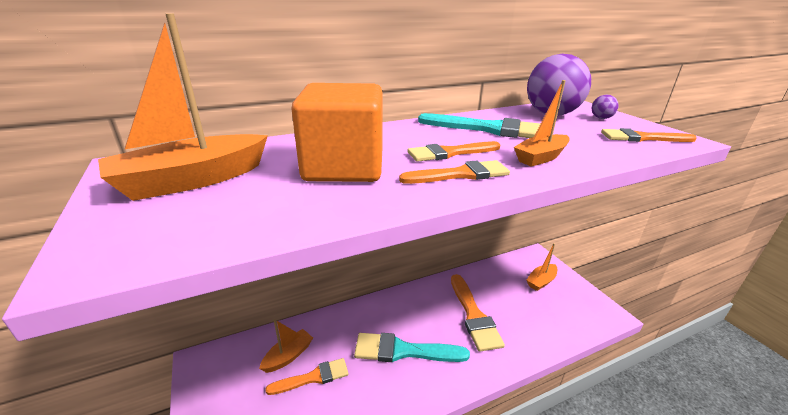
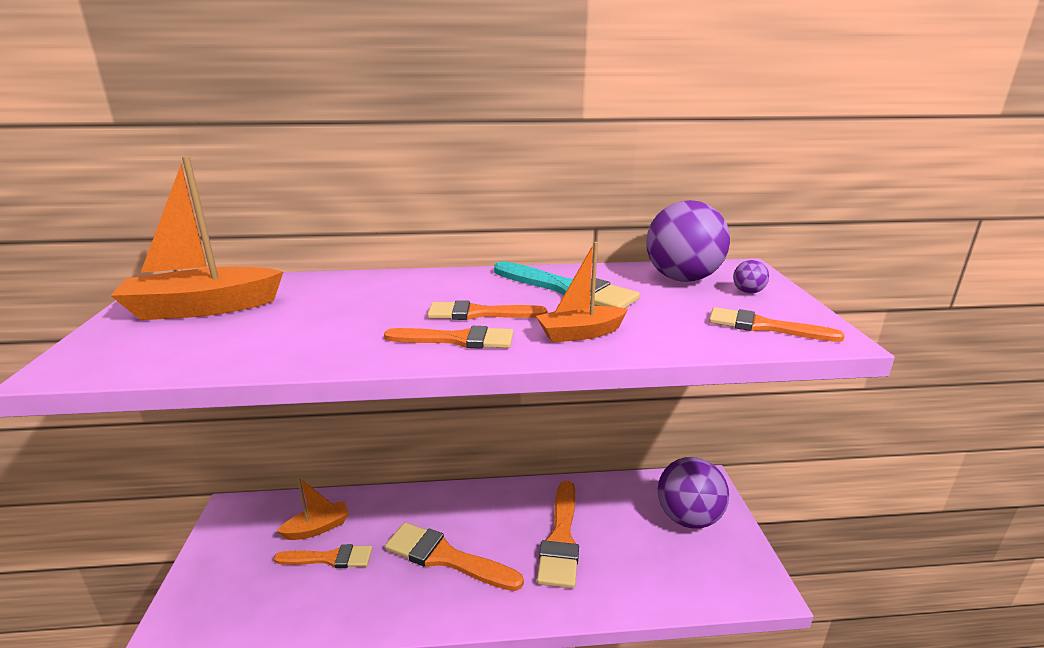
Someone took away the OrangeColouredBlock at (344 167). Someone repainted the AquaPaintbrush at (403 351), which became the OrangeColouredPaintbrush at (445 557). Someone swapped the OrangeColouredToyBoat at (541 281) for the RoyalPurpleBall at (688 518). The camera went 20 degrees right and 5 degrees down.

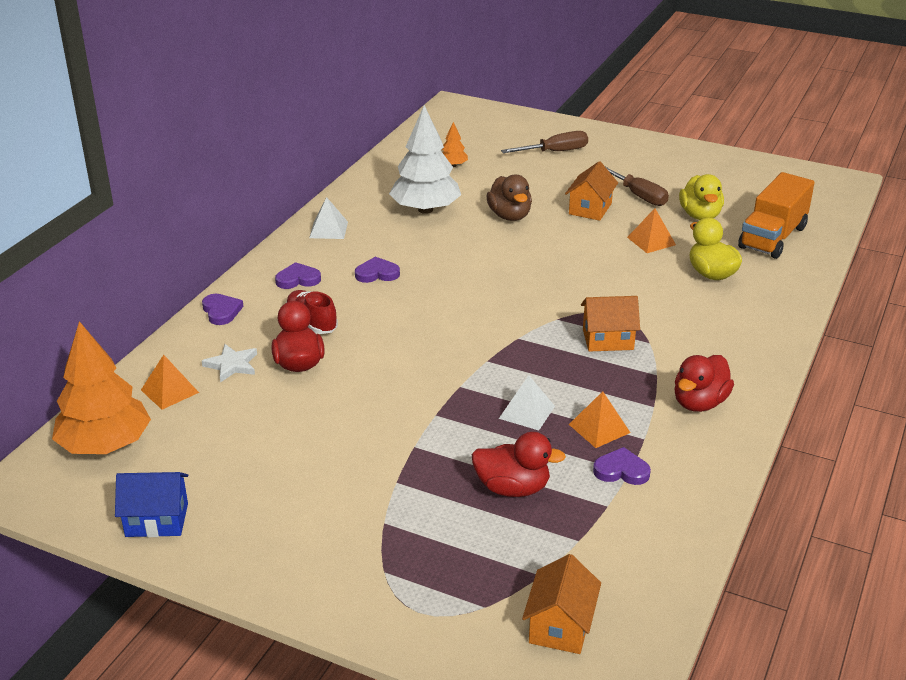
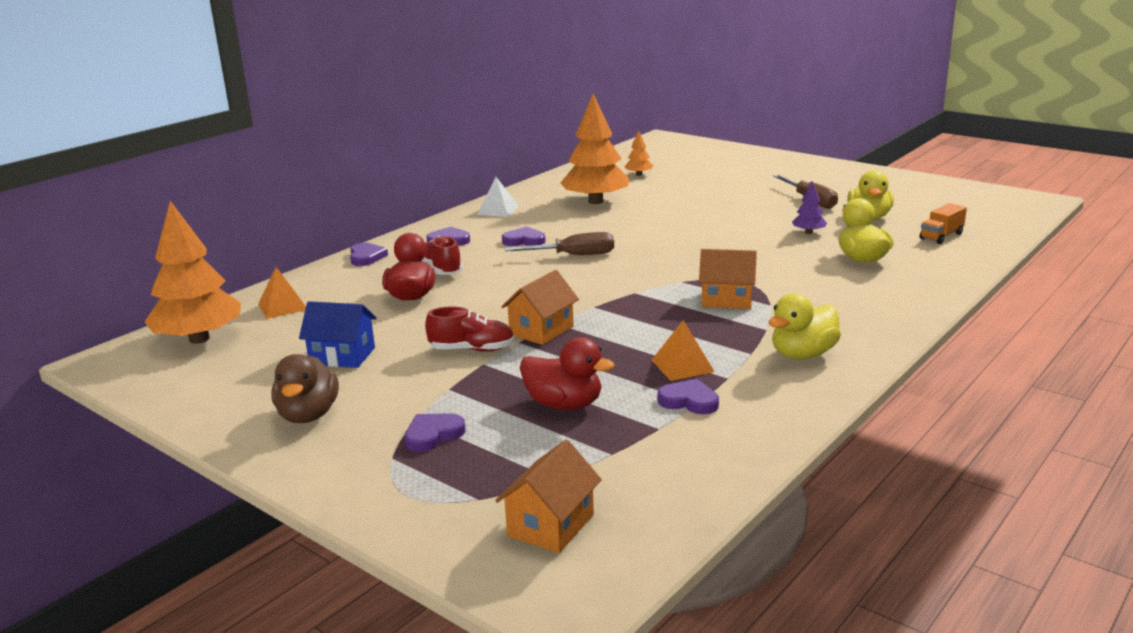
Someone carried the RoyalBlueHouse from (157 520) to (342 356). Someone took away the SnowWhiteFivePointedStar at (232 365). Someone repainted the SnowWhiteFirTree at (425 209), which became the OrangeColouredFirTree at (595 201). Someone carried the BrownRubberDuck from (509 216) to (308 415). Someone took away the SnowWhiteSolidPyramid at (527 412). Someone carried the BrownFlatScrewdriver from (555 152) to (574 255). Someone carried the OrangeColouredHouse from (590 209) to (541 330). Someone swapped the OrangeColouredSolidPyramid at (651 241) for the RoyalPurpleFirTree at (808 232). Someone repainted the ScarletRubberDuck at (699 403), which became the YellowRubberDuck at (803 354). Someone scaled the OrangeColouredLorry at (772 237) by 0.52. Someone put down the RoyalPurpleHeart at (433 435). Someone put down the ScarletSneaker at (472 349). The camera went 15 degrees right and 10 degrees down.

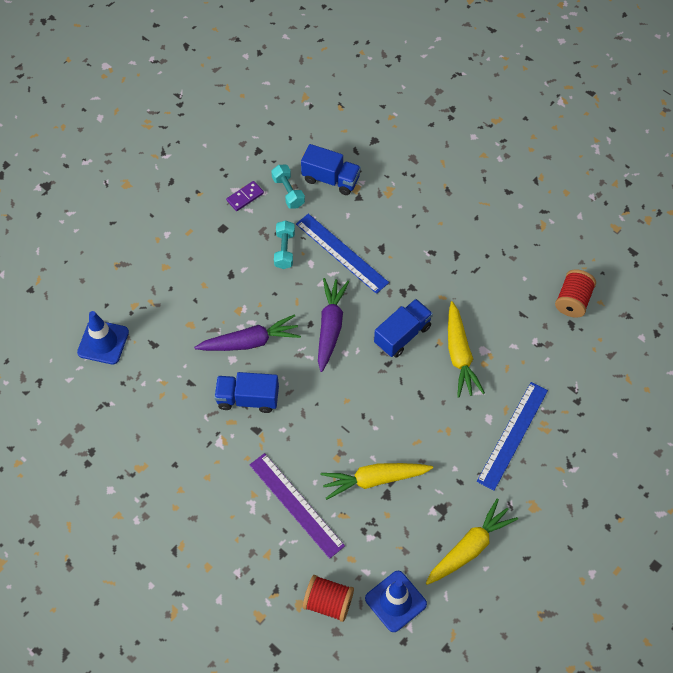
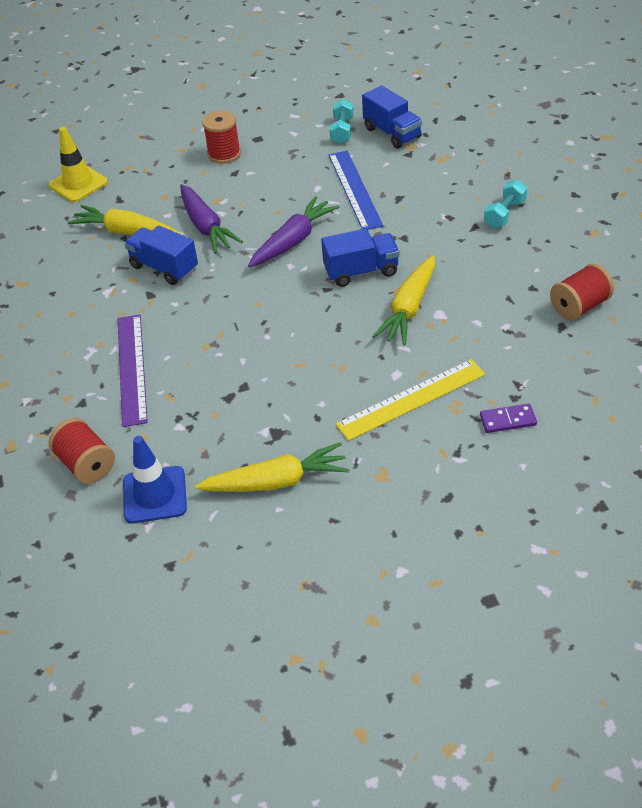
Someone repainted the RoyalBlueRoadCone at (103 342), which became the YellowRoadCone at (78 184). Someone rotated the RoyalPurpleCarrot at (249 342) by 45 degrees clockwise. Someone carried the RoyalPurpleDomino from (245 197) to (507 420). Someone carried the AquaFreeWeight from (284 250) to (505 214). Someone carried the YellowCarrot from (375 480) to (126 232). Someone repainted the RoyalBlueStraightedge at (512 435), which became the YellowStraightedge at (411 399). Someone put down the ScarletBobbin at (224 154). The camera went 35 degrees right and 15 degrees down.

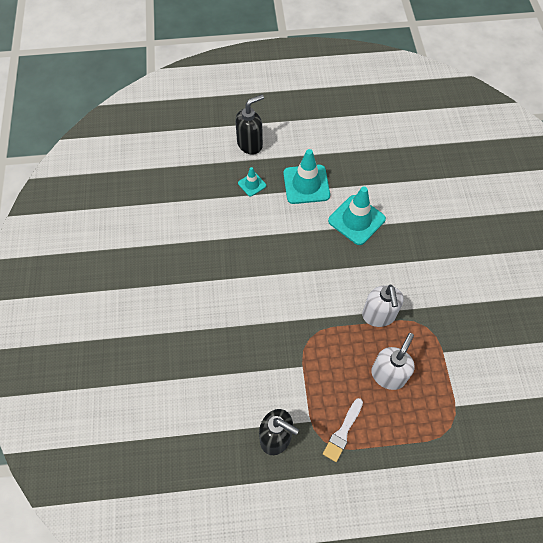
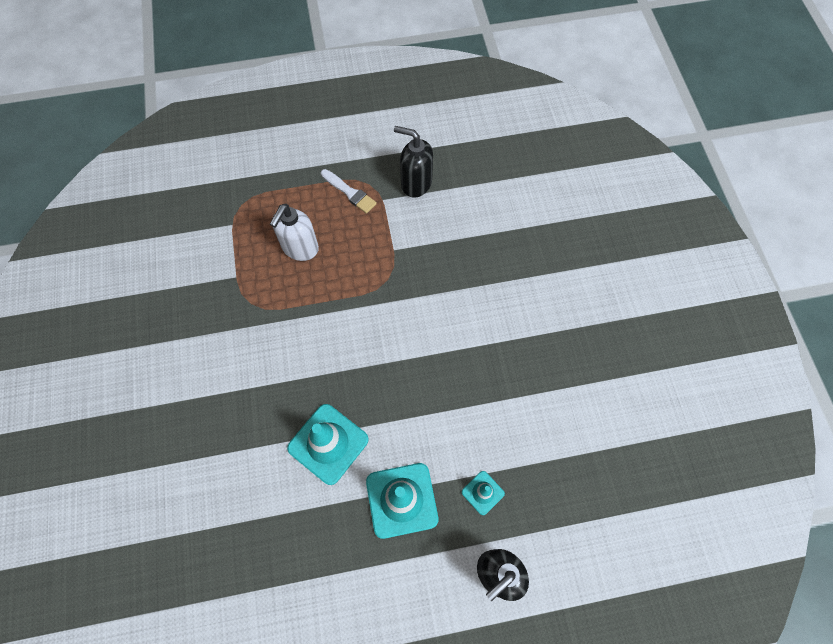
Someone rotated the SnowWhitePaintbrush at (343 432) by 105 degrees clockwise. Someone took away the SnowWhitePumpBottle at (378 315). The camera went 175 degrees right and 5 degrees up.

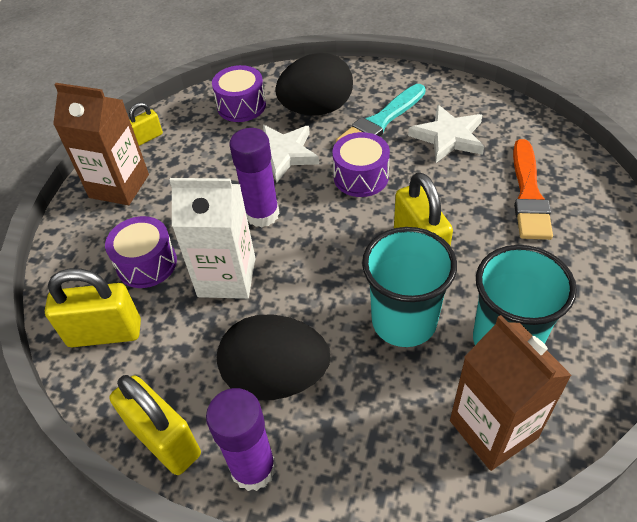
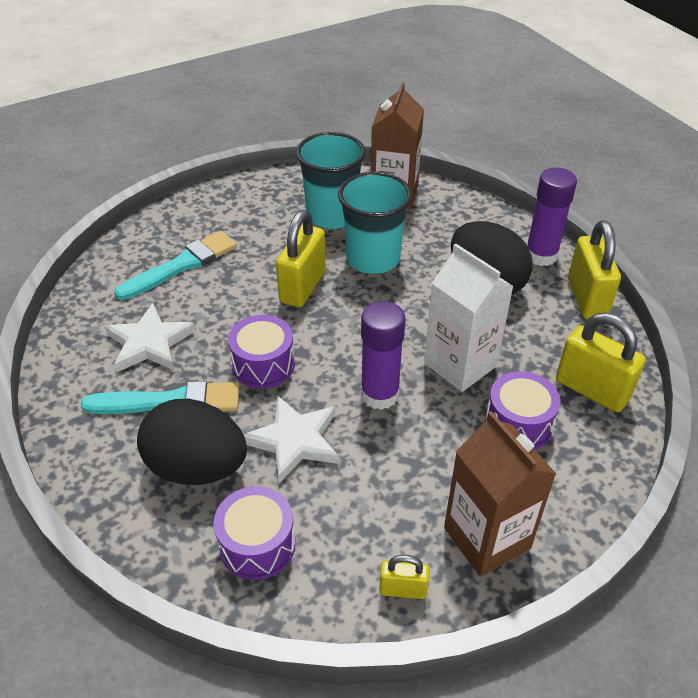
Someone repainted the OrangeColouredPaintbrush at (528 194), which became the AquaPaintbrush at (182 265). The camera went 140 degrees left and 5 degrees down.

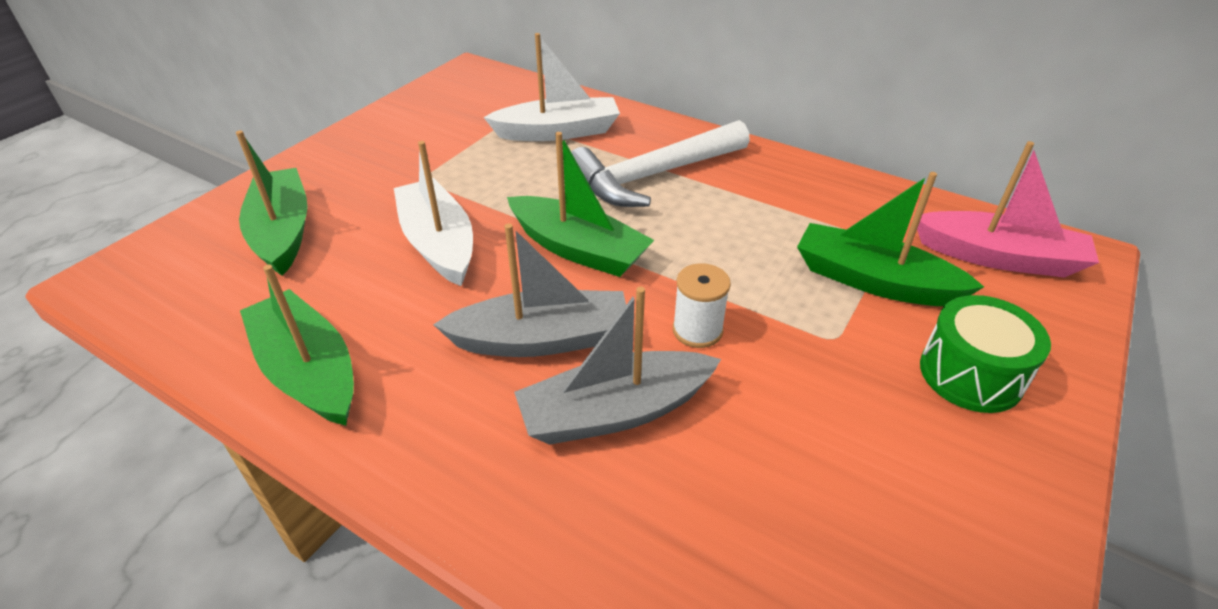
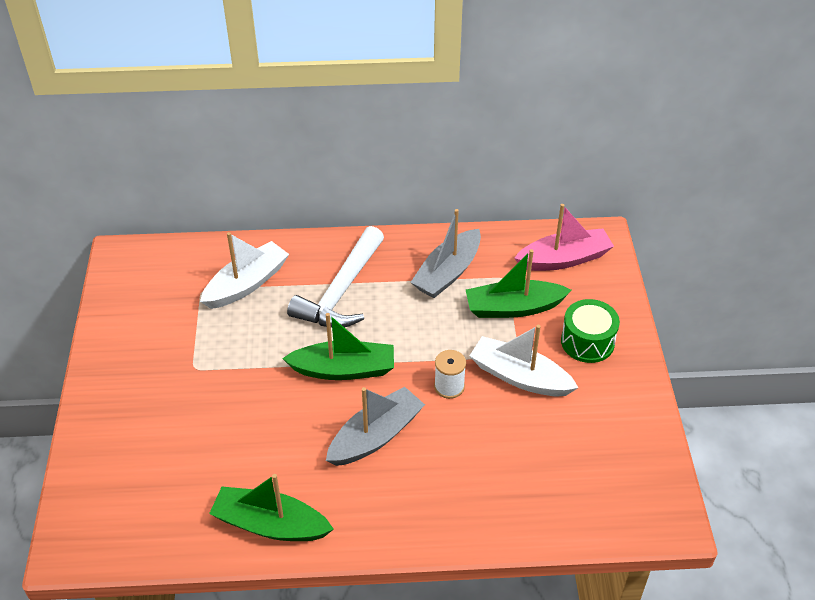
Someone took away the GreenToyBoat at (282 232). Someone carried the SnowWhiteToyBoat from (438 243) to (519 377). Someone carried the GrayToyBoat from (615 412) to (448 273). The camera went 35 degrees left and 5 degrees up.

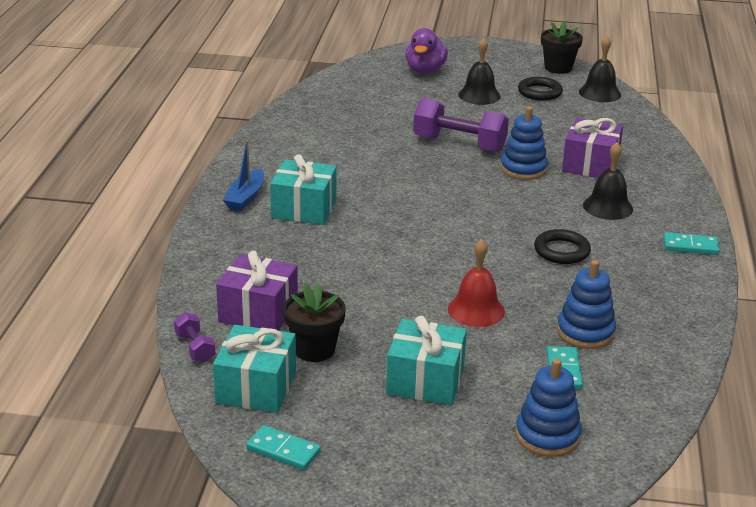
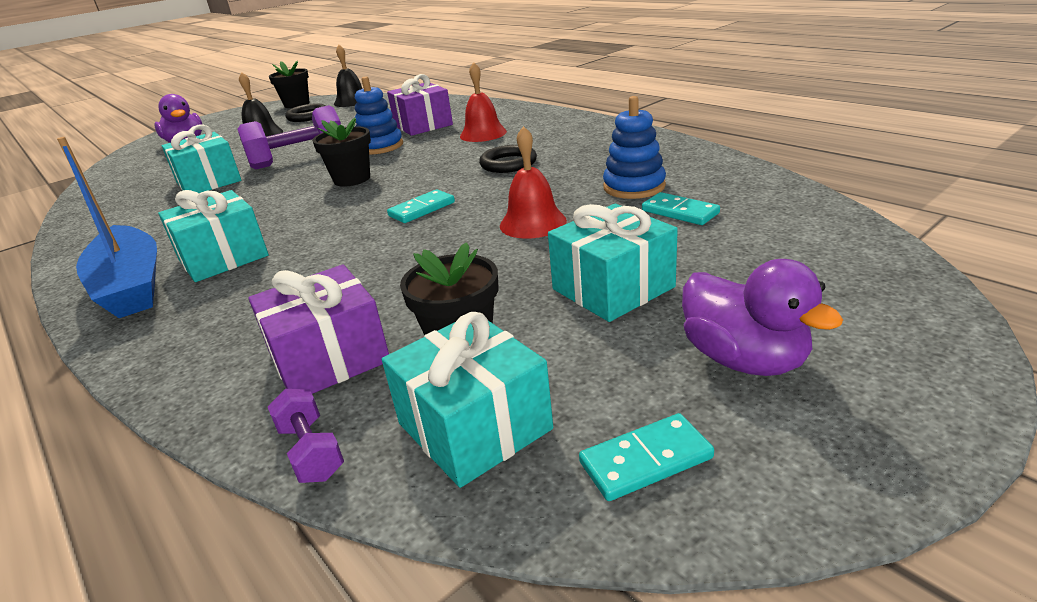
Someone rotated the RoyalPurpleFreeWeight at (195 348) by 45 degrees clockwise. Someone scaled the RoyalBlueToyBoat at (245 197) by 1.75. Someone took away the RoyalBlueRingStacker at (547 436). Someone repainted the BlackHandBell at (608 207), which became the ScarletHandBell at (483 134). Someone carried the AquaDomino from (690 246) to (422 209). Someone put down the AquaGift at (209 182). Someone put down the BlackFlowerPot at (352 179). Someone put down the RoyalPurpleRubberDuck at (744 359). The camera went 45 degrees left and 0 degrees up.

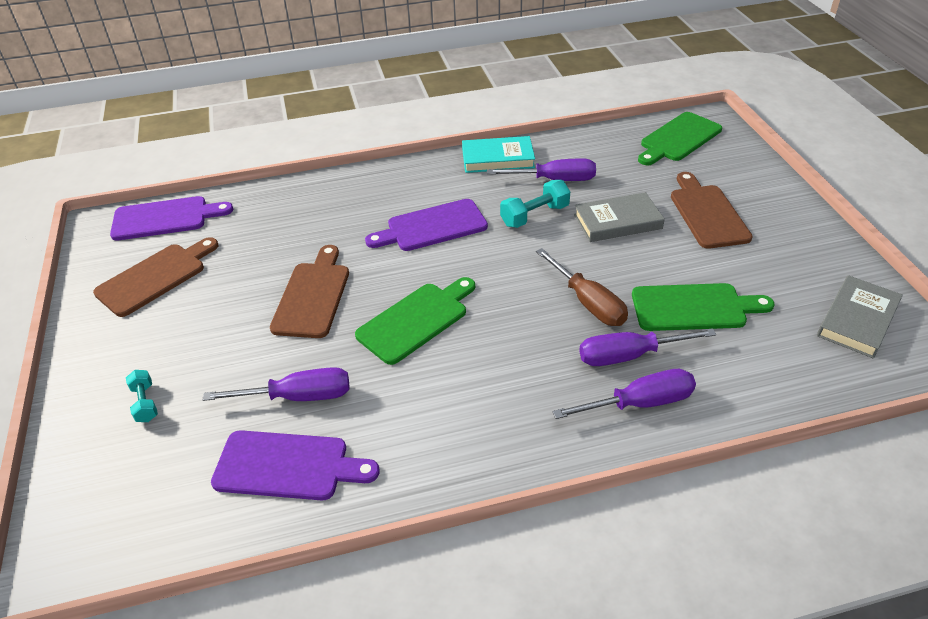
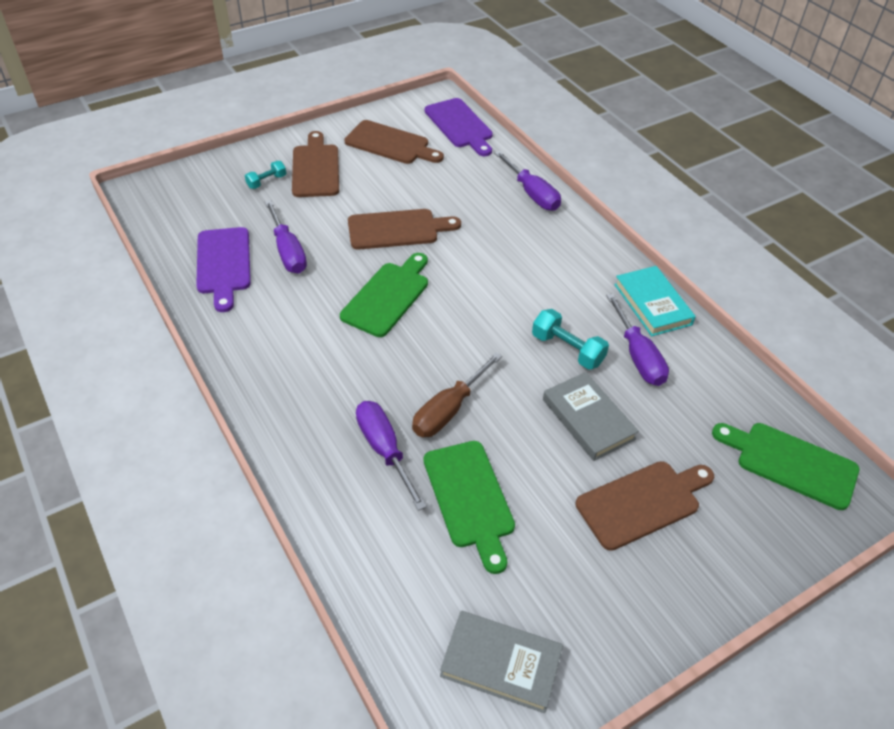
Someone rotated the GreenCuttingBoard at (416 320) by 90 degrees counterclockwise. Someone took away the RoyalPurpleCuttingBoard at (432 227). Someone carried the RoyalPurpleFlatScrewdriver from (639 403) to (531 193). Someone put down the BrownCuttingBoard at (315 168). The camera went 70 degrees right and 5 degrees up.

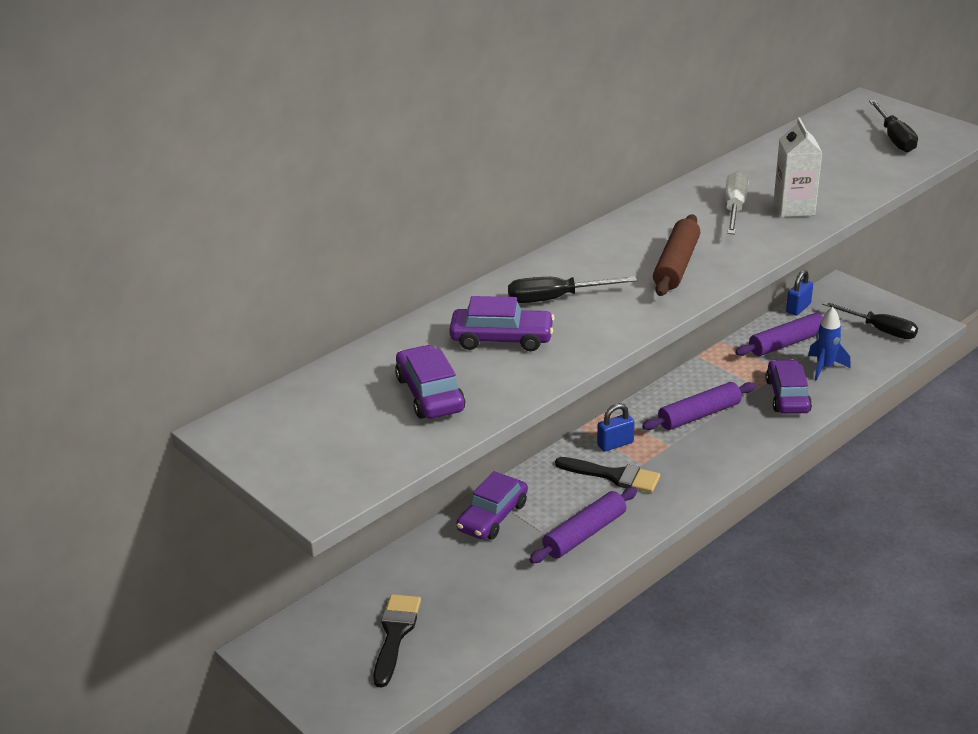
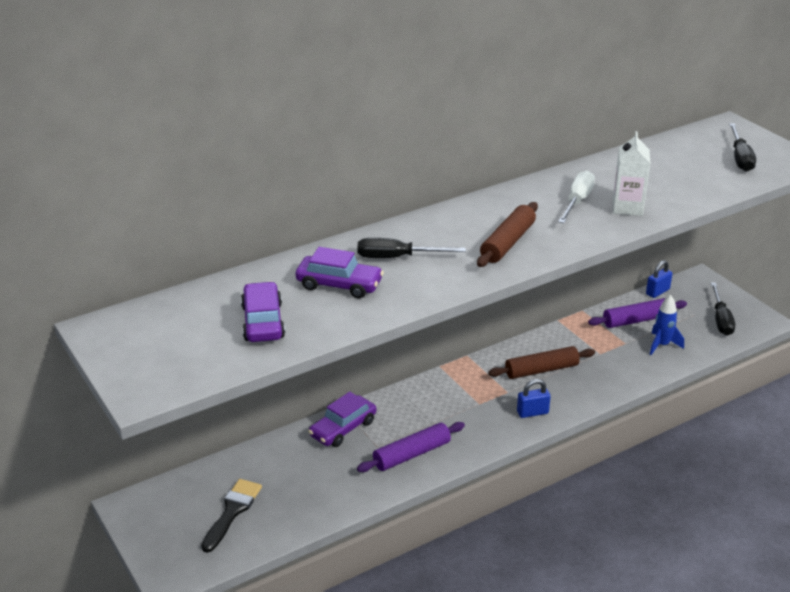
Someone took away the BlackPaintbrush at (614 476). Someone carried the RoyalBlueLock from (615 444) to (532 412). Someone repainted the RoyalPurpleDoughRoller at (699 415), which became the BrownDoughRoller at (541 370). Someone took away the RoyalPurpleCar at (787 396). Someone rotated the BlackFlatScrewdriver at (879 330) by 45 degrees clockwise. The camera went 10 degrees right and 0 degrees up.

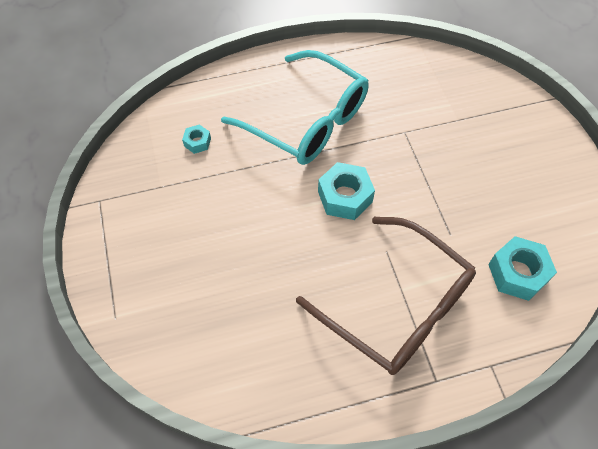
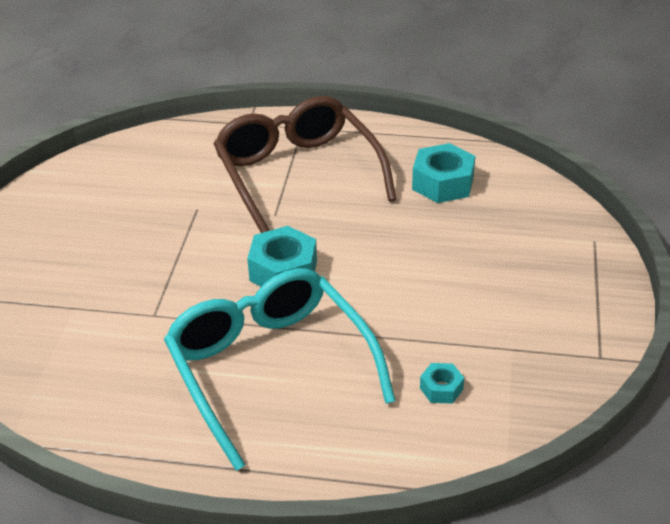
Someone carried the AquaHexagonNut from (518 273) to (443 183). The camera went 155 degrees left and 20 degrees down.

